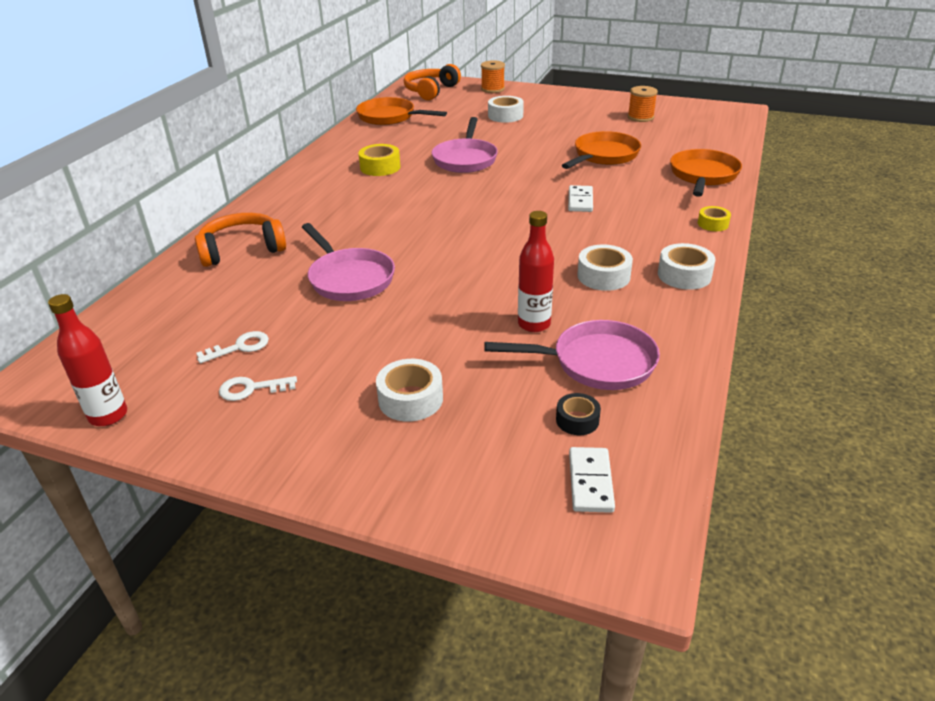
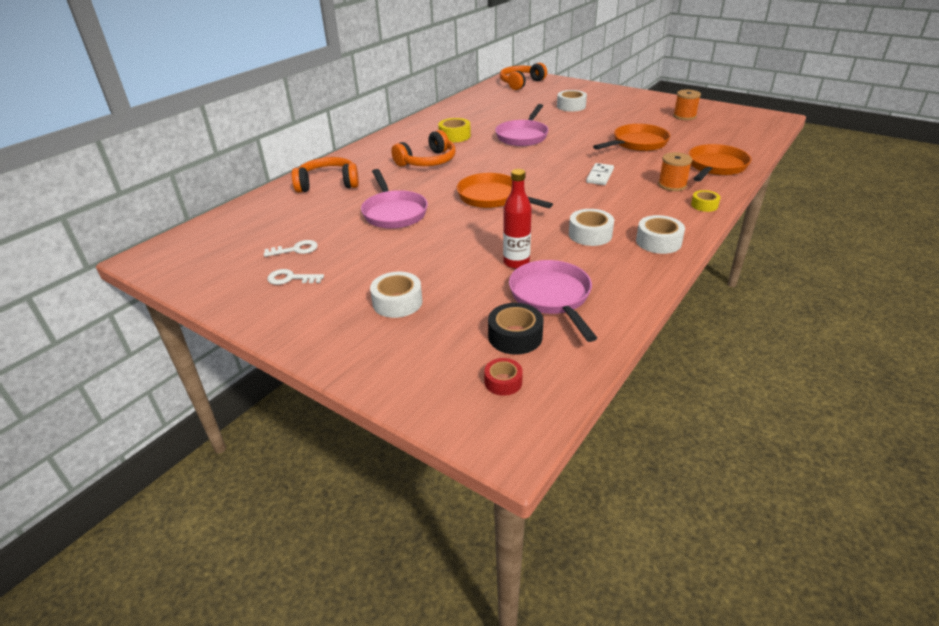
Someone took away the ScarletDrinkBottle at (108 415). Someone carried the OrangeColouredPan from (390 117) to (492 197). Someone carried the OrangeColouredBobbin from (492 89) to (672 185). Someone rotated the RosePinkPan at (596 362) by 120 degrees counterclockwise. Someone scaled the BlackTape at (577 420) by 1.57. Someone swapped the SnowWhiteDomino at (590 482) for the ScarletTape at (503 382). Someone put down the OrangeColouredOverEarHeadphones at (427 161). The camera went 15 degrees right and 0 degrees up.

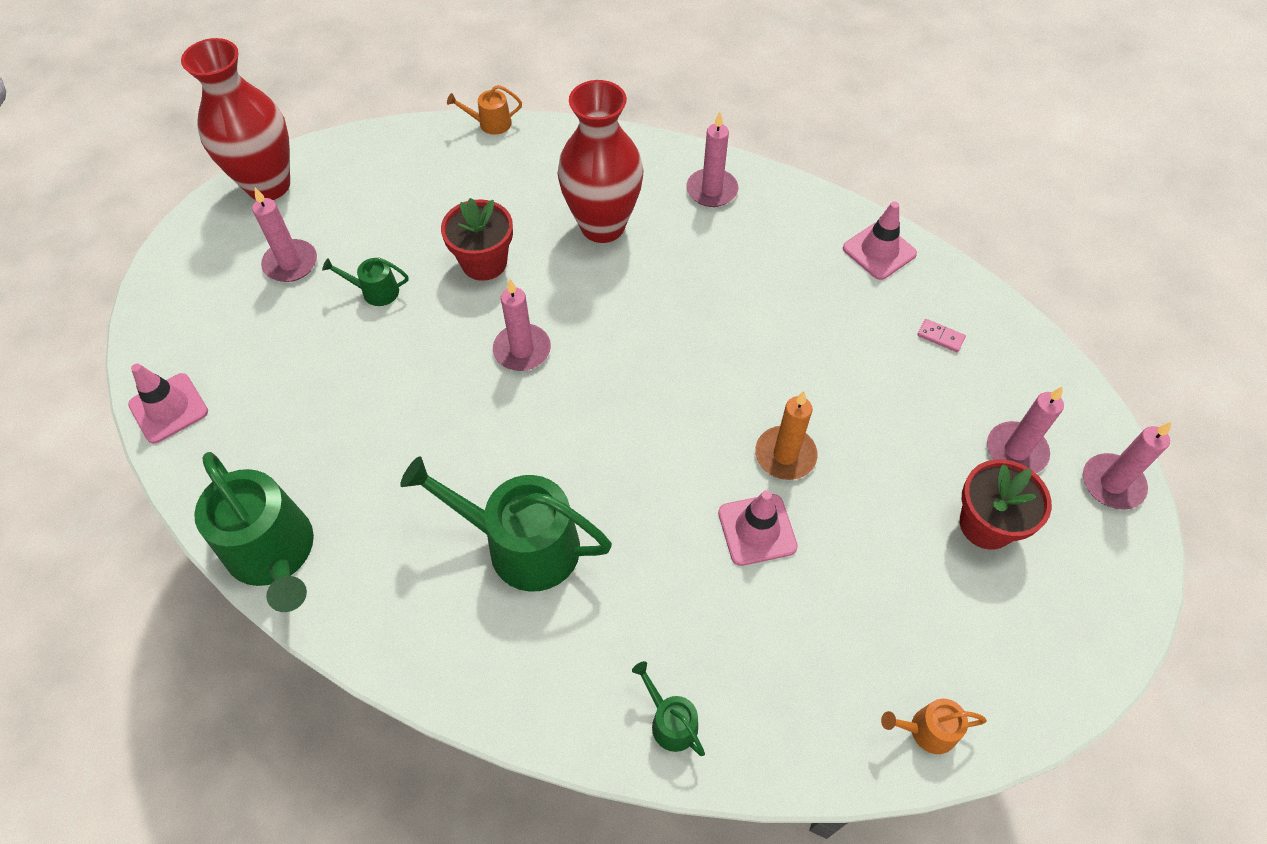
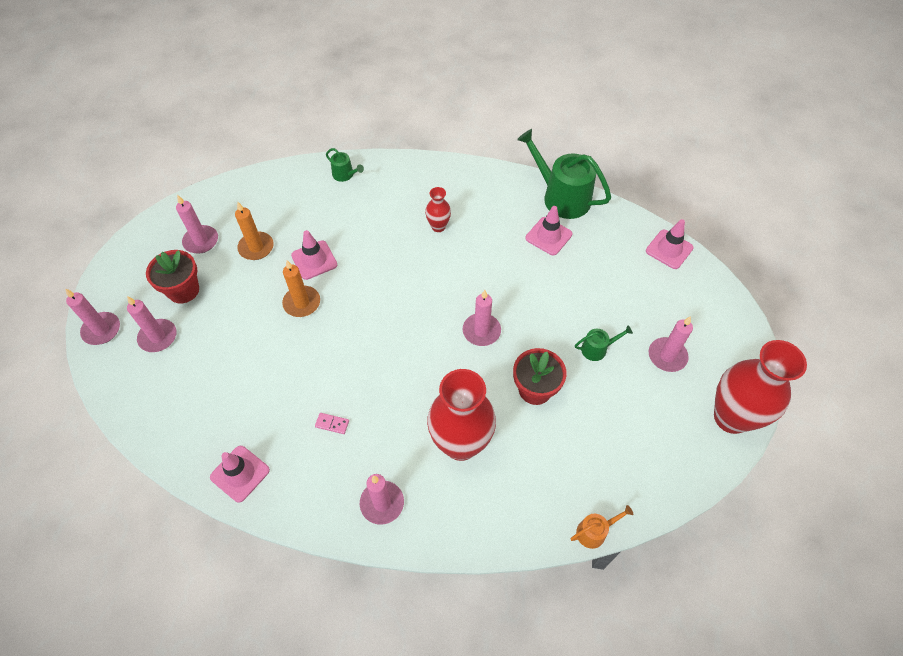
Someone swapped the GreenWateringCan at (522 545) for the ScarletFlowerVase at (438 226). Someone took away the OrangeColouredWateringCan at (927 730). Someone carried the RosePinkDomino from (940 337) to (332 424). Someone put down the RosePinkPillarCandle at (201 241). Someone put down the OrangeColouredPillarCandle at (256 247). Someone put down the RosePinkRoadCone at (548 236). The camera went 165 degrees right and 0 degrees up.

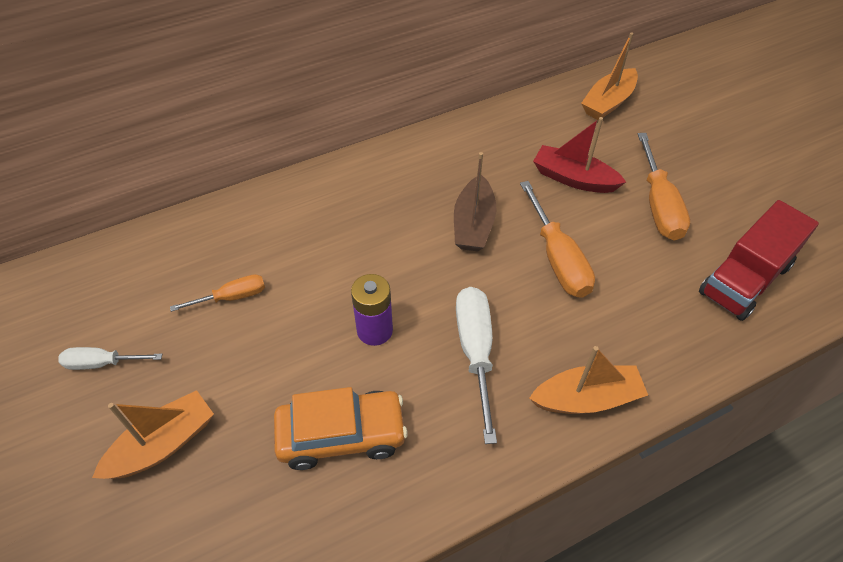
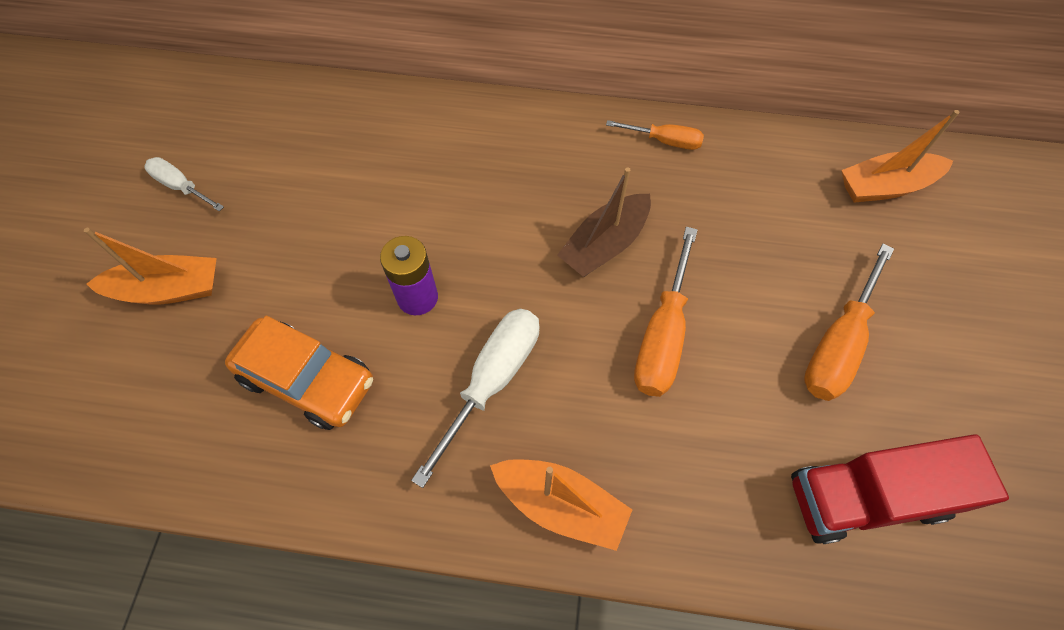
Someone carried the OrangeColouredFlatScrewdriver from (231 297) to (664 141). Someone took away the ScarletToyBoat at (573 178). The camera went 35 degrees right and 10 degrees up.

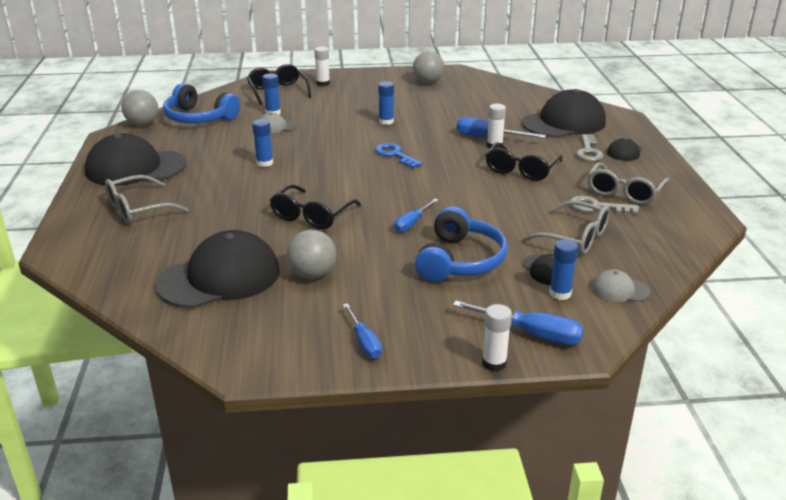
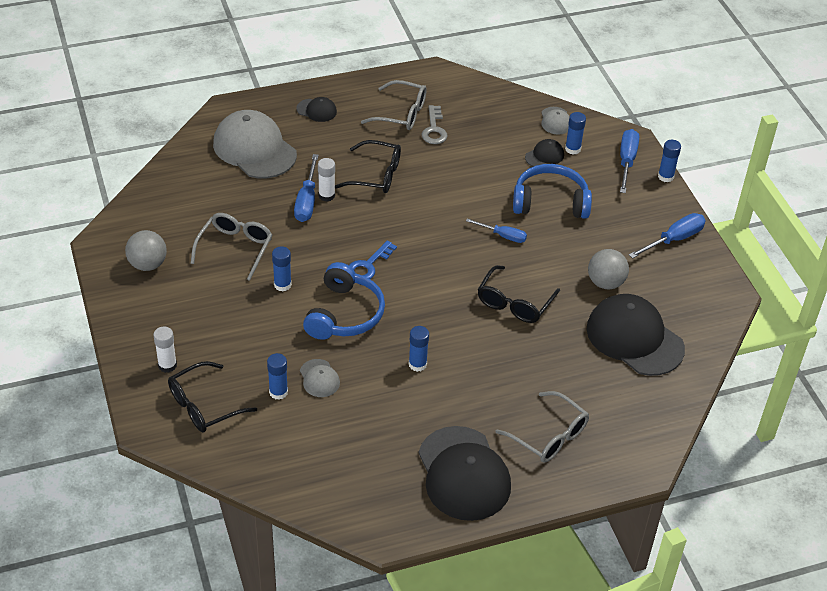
Someone took away the GrayBall at (142 124). Someone carried the RoyalBlueOverEarHeadphones from (199 118) to (344 314). Someone rotated the BlackSpectacles at (311 216) by 105 degrees clockwise. Someone scaled the RoyalBlueFlatScrewdriver at (364 342) by 1.51. Someone repainted the SnowWhiteGlue at (494 363), which became the RoyalBlueGlue at (665 176). Someone carried the GraySpectacles from (575 238) to (235 248). Someone repainted the BlackBaseballCap at (564 123), which became the GrayBaseballCap at (254 149). Someone took away the GrayKey at (588 151). The camera went 105 degrees left and 15 degrees up.

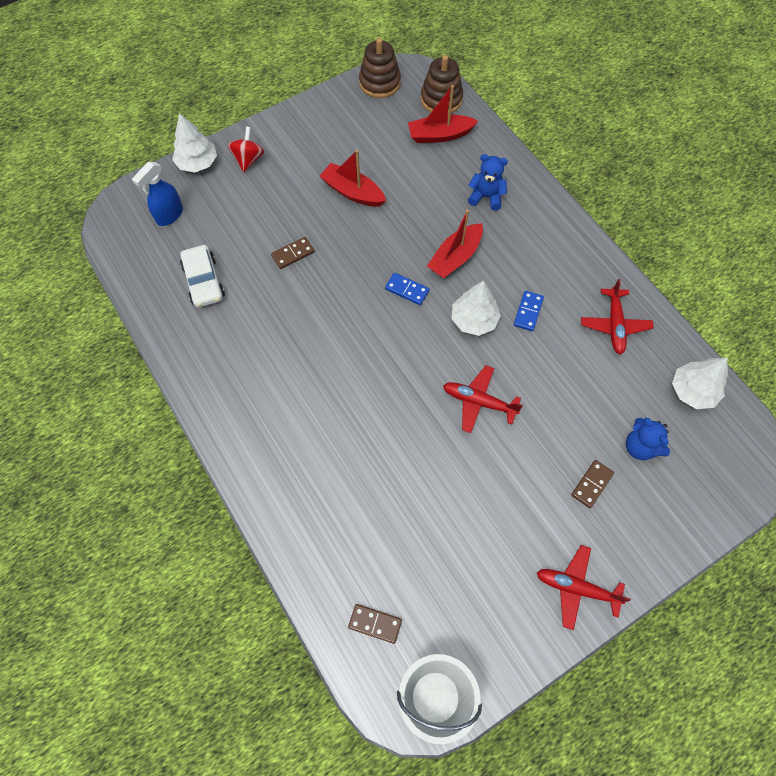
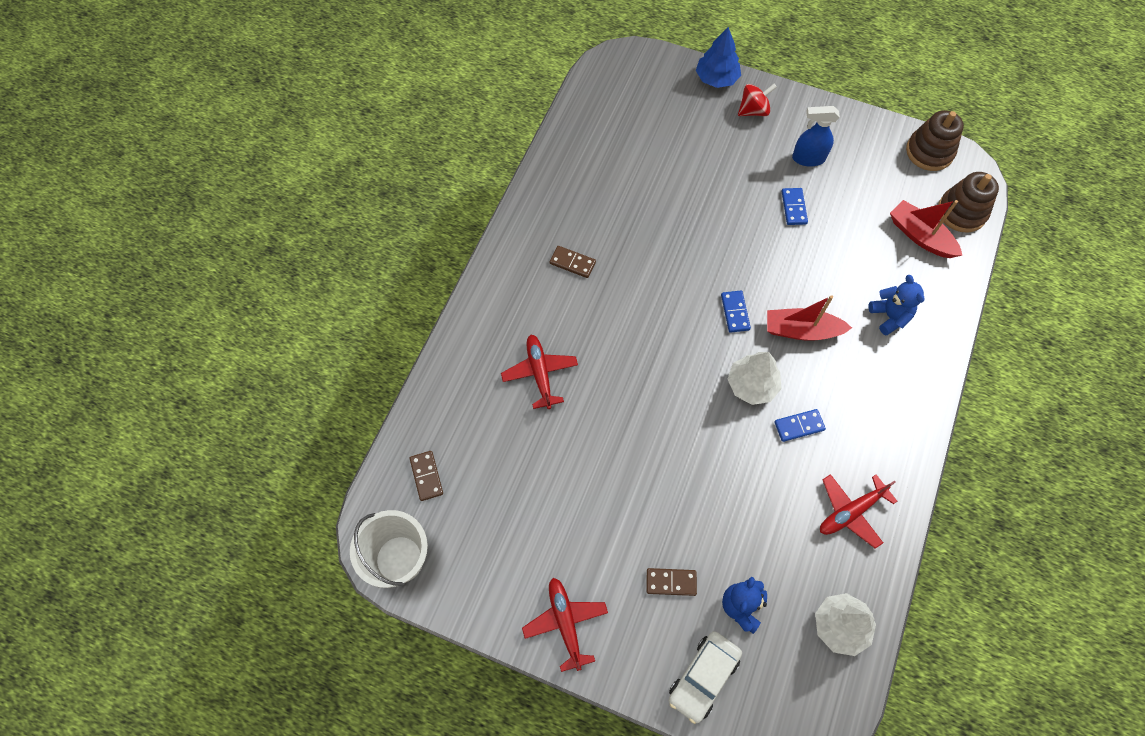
Someone carried the RoyalBlueSprayBottle from (169 215) to (808 158). Someone repainted the SnowWhiteFirTree at (197 163), which became the RoyalBlueFirTree at (716 78). Someone carried the SnowWhiteCar from (204 281) to (703 677). Someone carried the BrownDomino from (293 254) to (572 263). Someone swapped the ScarletToyBoat at (353 192) for the RoyalBlueDomino at (794 207). Someone carried the ScarletAeroplane from (478 402) to (539 373). The camera went 55 degrees right and 0 degrees up.

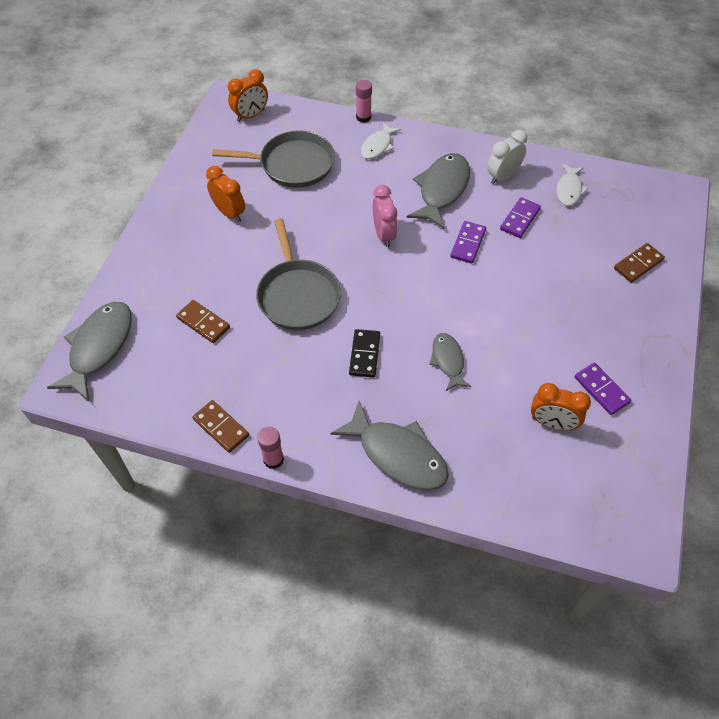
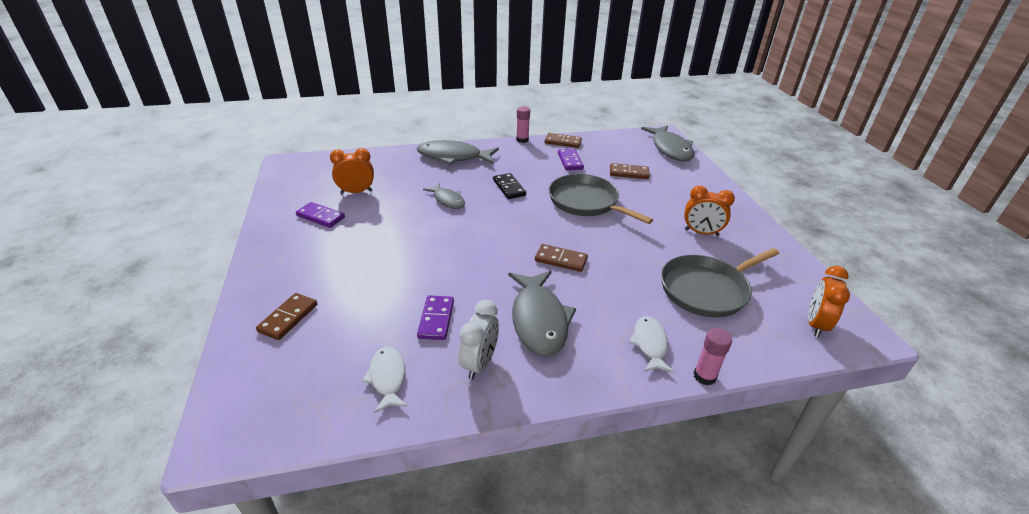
Someone swapped the RosePinkClock at (384 234) for the BrownDomino at (561 260). Someone carried the RoyalPurpleDomino from (468 244) to (570 161). The camera went 150 degrees right and 20 degrees down.

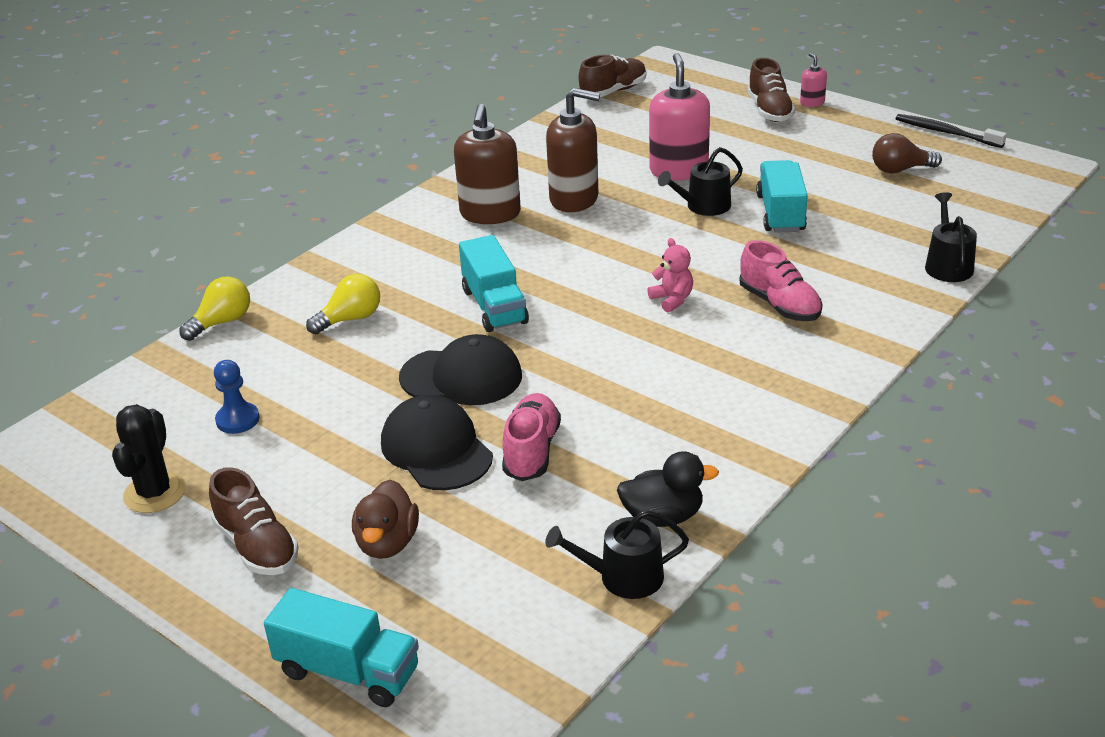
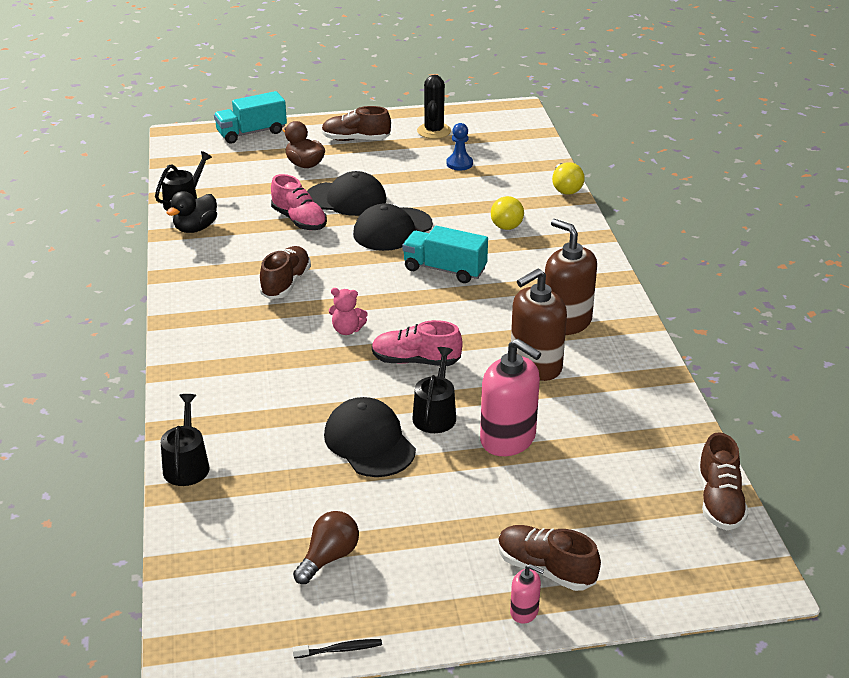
Someone rotated the BlackSaguaroCactus at (155 493) by 45 degrees clockwise. Someone carried the RosePinkSneaker from (779 305) to (416 361). Someone swapped the AquaLorry at (780 213) for the BlackBaseballCap at (369 442). Someone scaled the BlackToothBrush at (946 132) by 0.59. Someone rotated the BlackWateringCan at (947 265) by 135 degrees counterclockwise. Someone put down the BrownSneaker at (286 283). The camera went 130 degrees right and 0 degrees up.

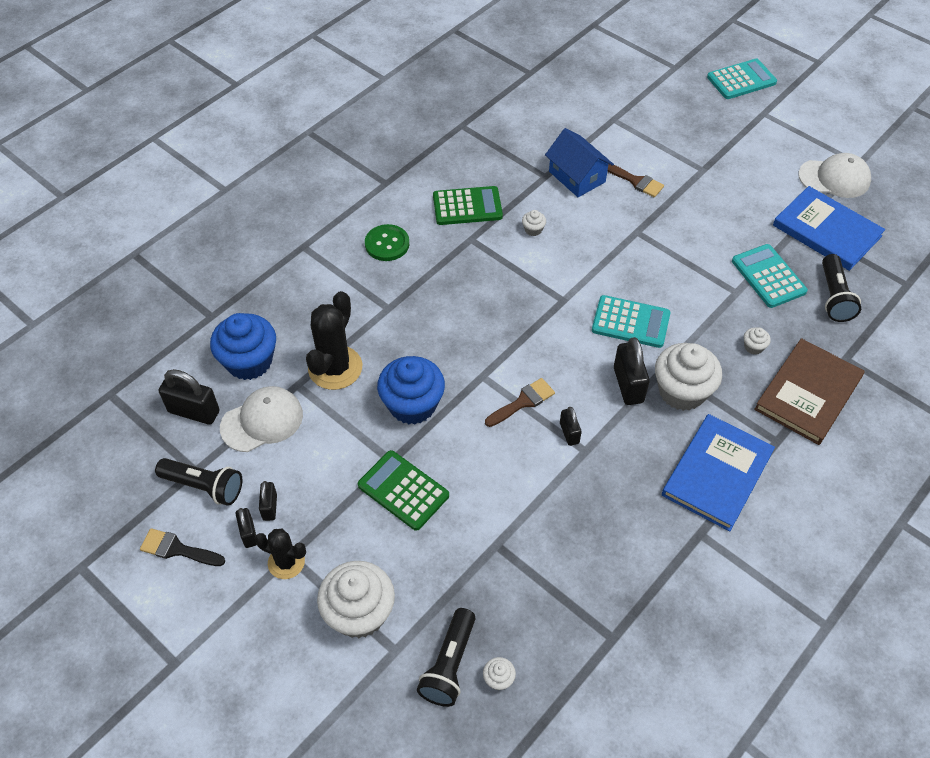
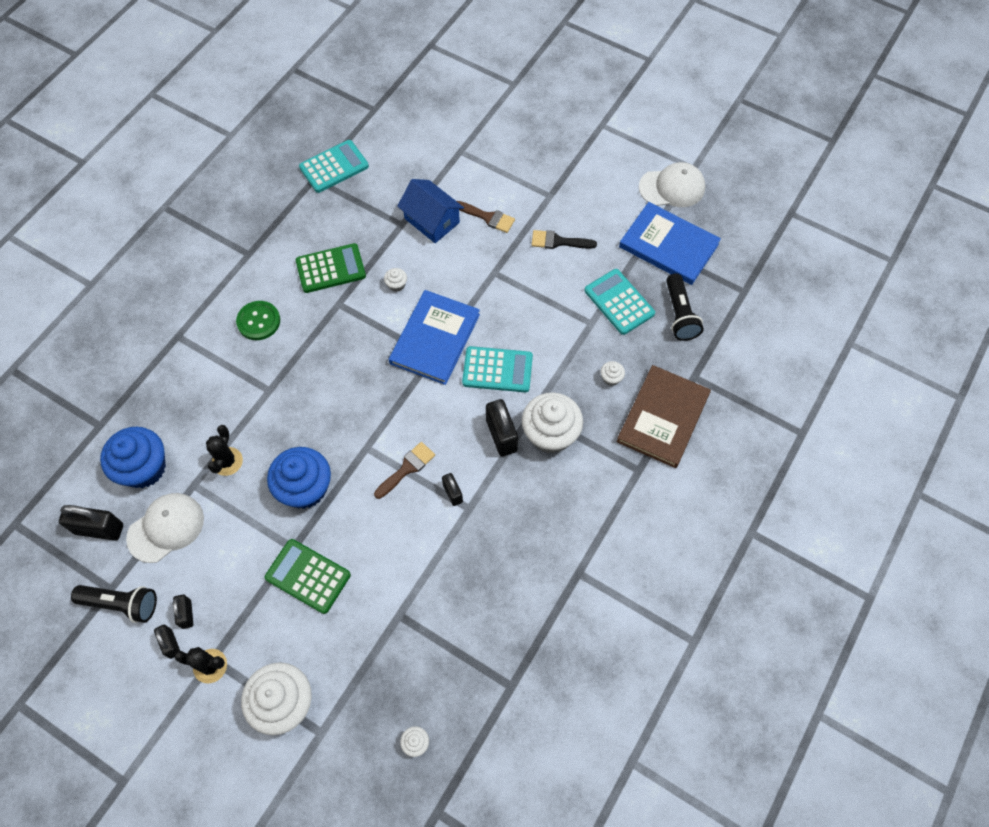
Someone carried the BlackPaintbrush from (177 549) to (558 241). Someone scaled the BlackSaguaroCactus at (335 368) by 0.60. Someone took away the BlackFlashlight at (449 665). Someone carried the RoyalBlueHardcover from (717 473) to (435 339). Someone carried the AquaPocketCalculator from (741 80) to (334 167). The camera went 10 degrees left and 10 degrees up.

